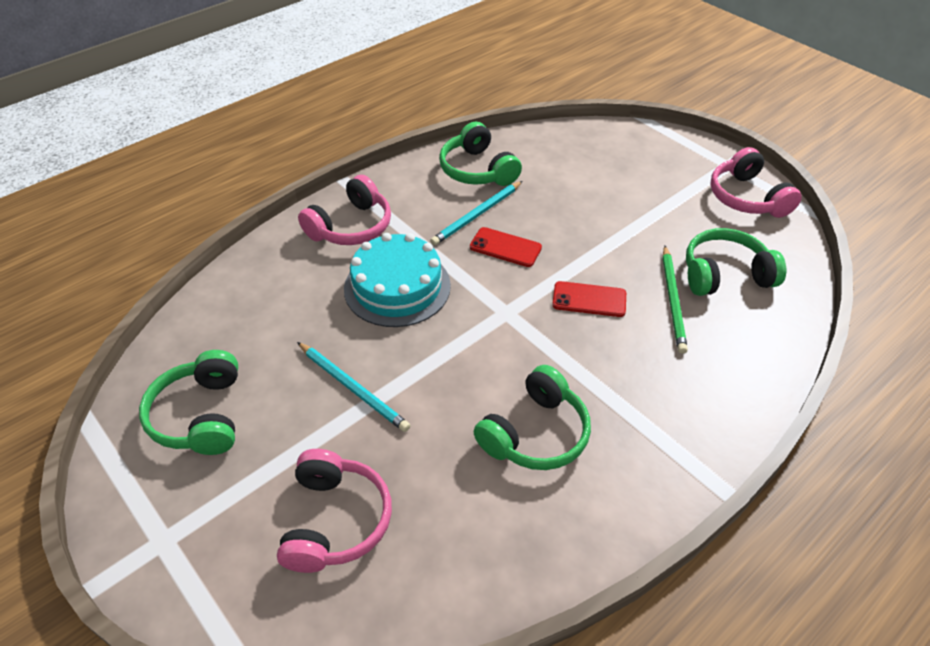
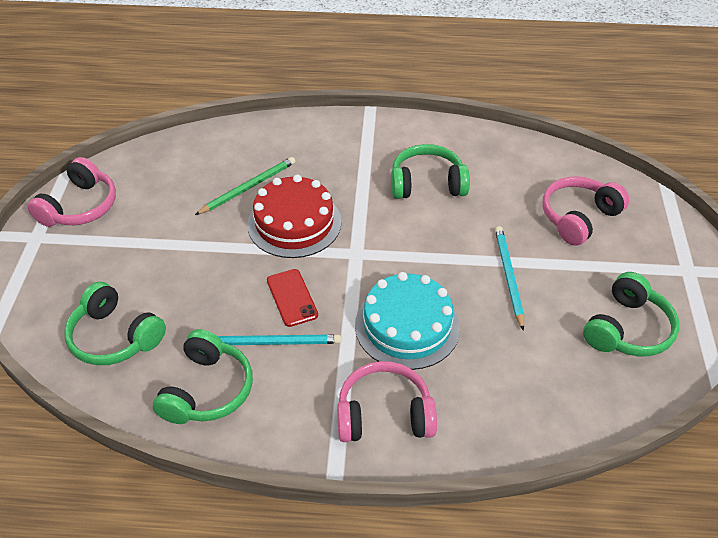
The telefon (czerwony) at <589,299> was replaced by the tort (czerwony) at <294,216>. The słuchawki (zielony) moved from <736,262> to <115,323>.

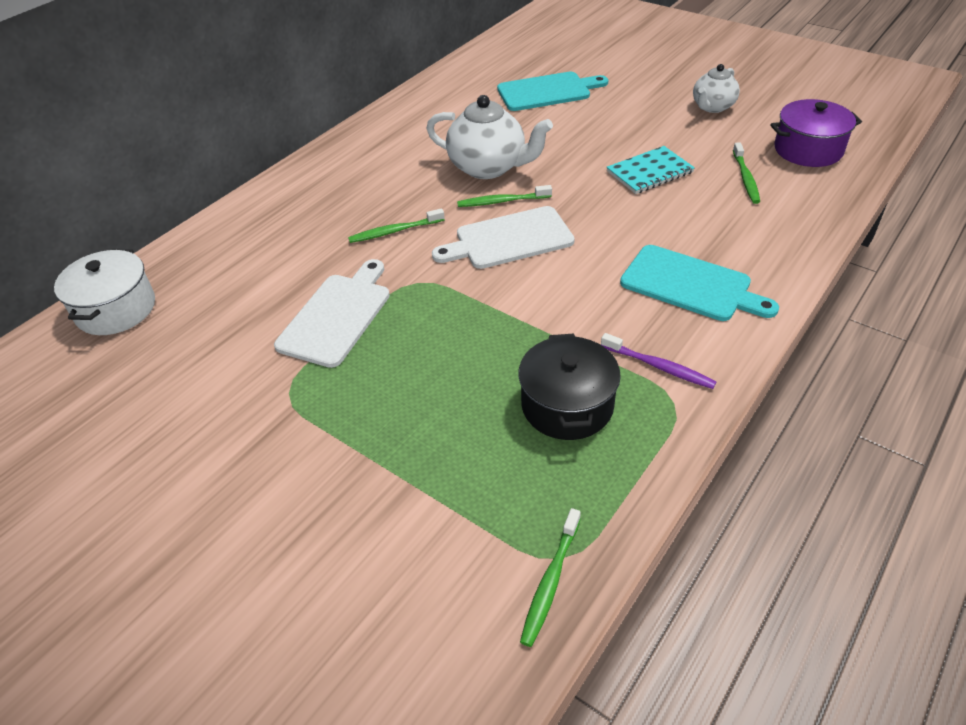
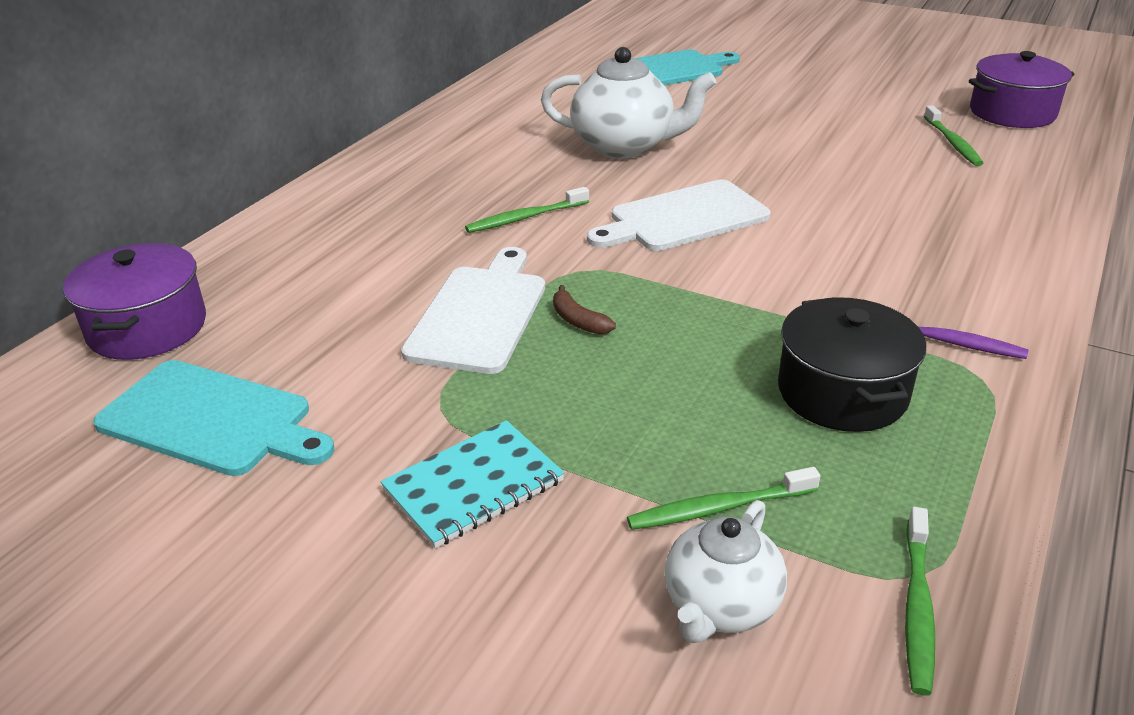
The garnek (biały) at <104,292> became the garnek (fioletowy) at <134,301>. The szczoteczka do zębów (zielony) moved from <504,196> to <723,498>. The zeszyt (turkusowy) moved from <651,170> to <472,484>. The deska do krojenia (turkusowy) moved from <699,283> to <213,418>. The imbryk (biały) moved from <716,88> to <726,571>. The banan (brązowy) at <584,309> appeared.

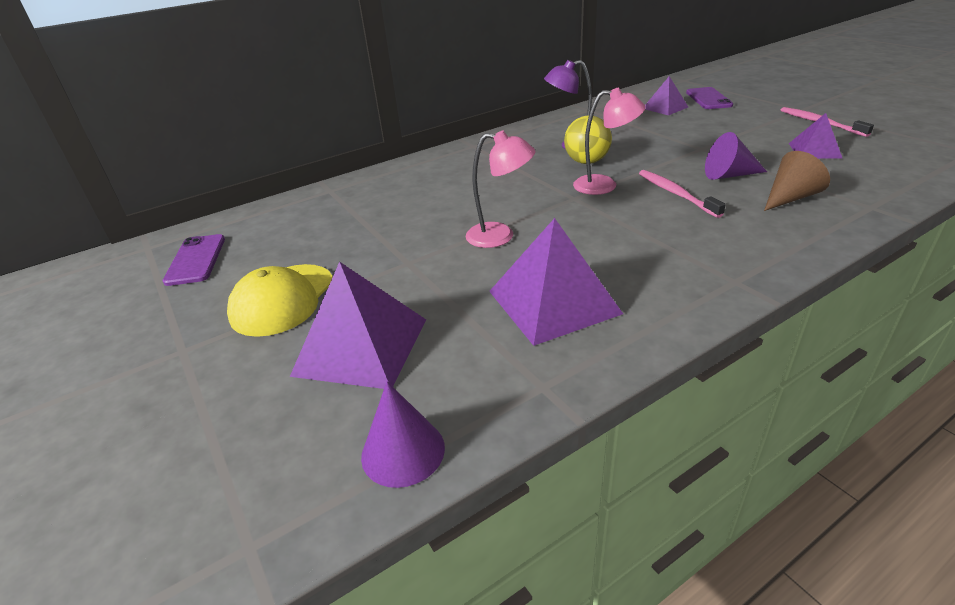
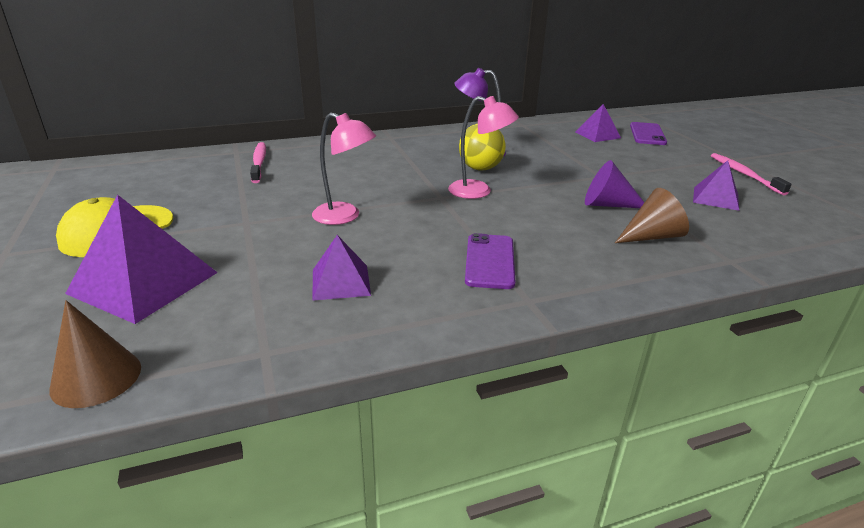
The telefon (fioletowy) moved from <194,260> to <490,261>. The stożek (fioletowy) at <403,435> became the stożek (brązowy) at <95,354>. The piramida (fioletowy) at <556,282> changed to 0.57 times the size. The szczoteczka do zębów (różowy) moved from <682,194> to <258,162>.

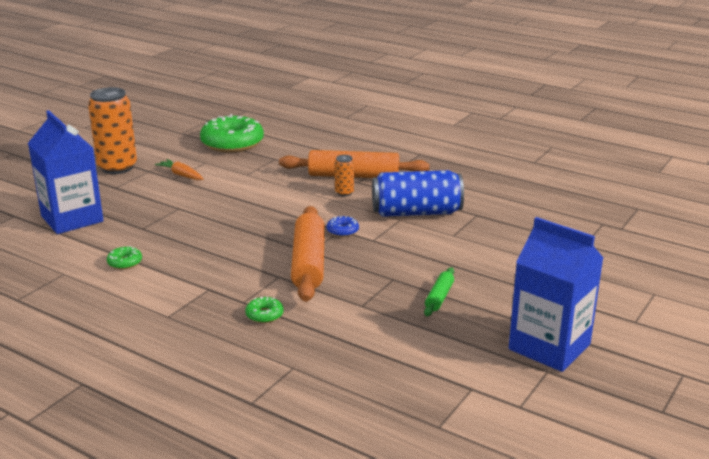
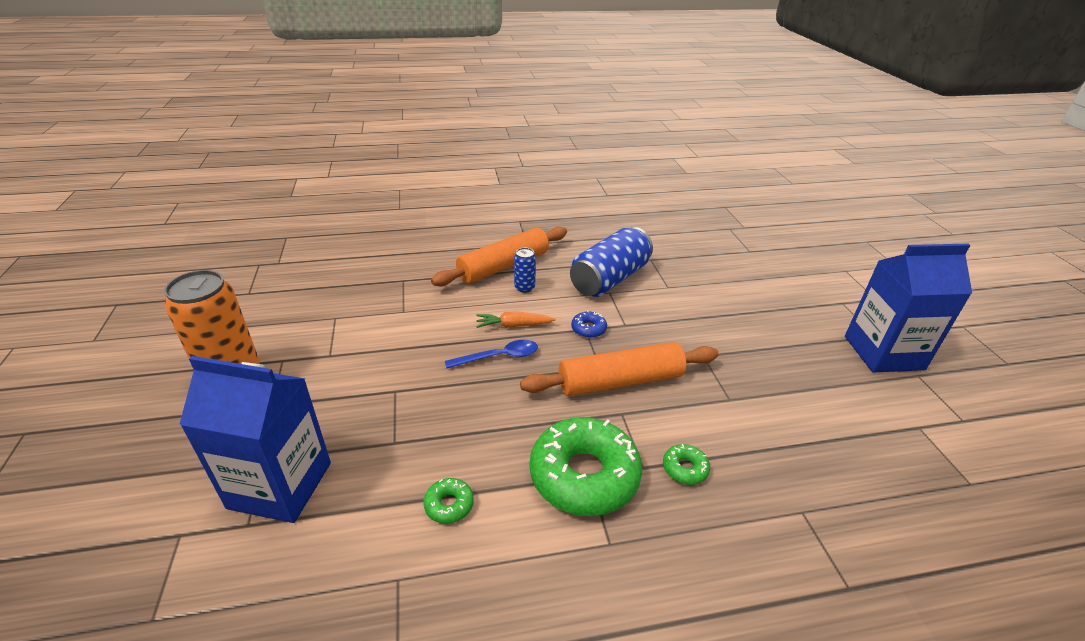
The marchewka (pomarańczowy) moved from <179,169> to <516,319>. The donut (zielony) moved from <232,133> to <586,466>. The wałek do ciasta (pomarańczowy) at <308,254> turned 60 degrees counterclockwise. The puszka (pomarańczowy) at <344,175> became the puszka (niebieski) at <525,270>. The wałek do ciasta (zielony) at <439,291> disappeared. The łyżka (niebieski) at <491,354> appeared.

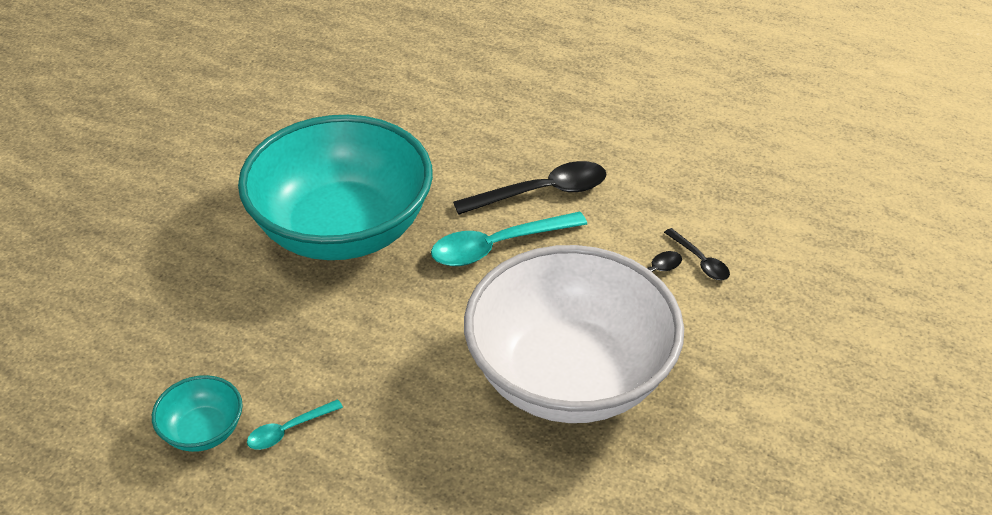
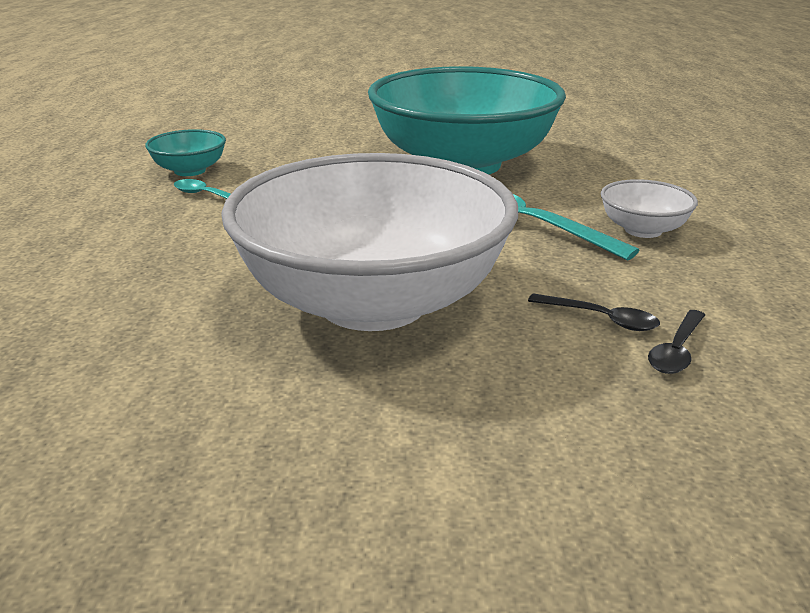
The łyżka (czarny) at <530,188> was replaced by the miska (biały) at <649,208>.

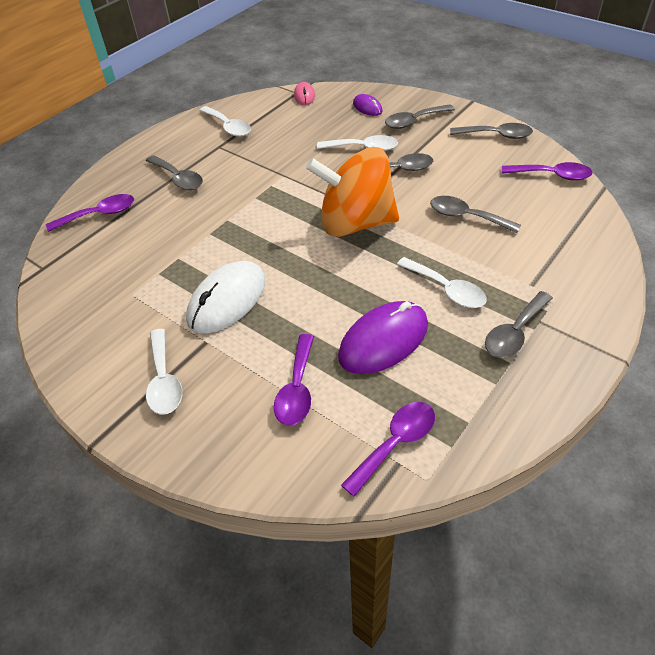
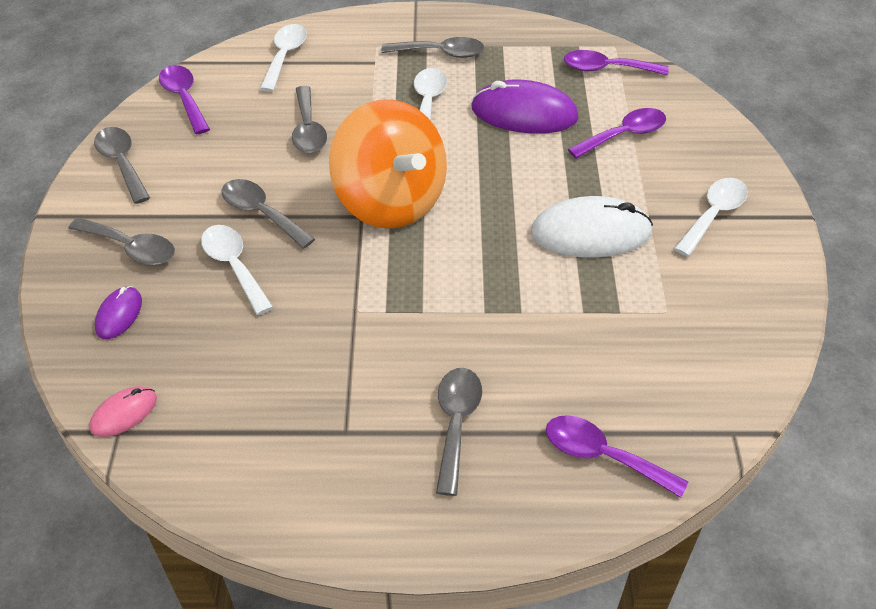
The łyżka (biały) moved from <225,121> to <283,58>.

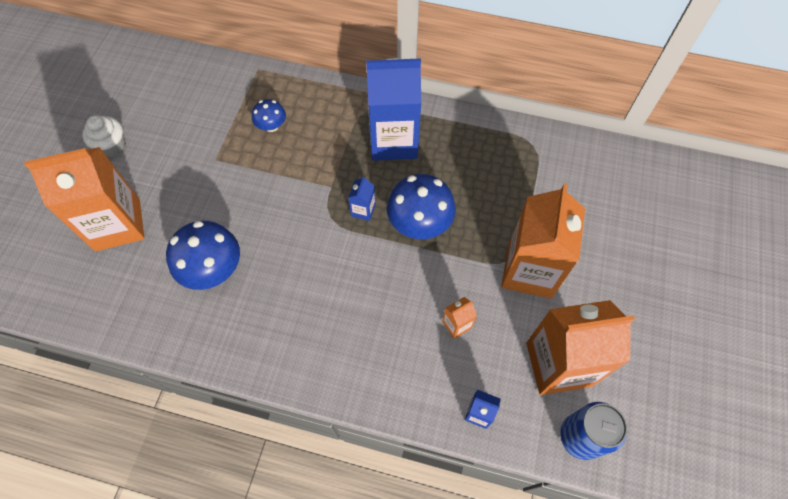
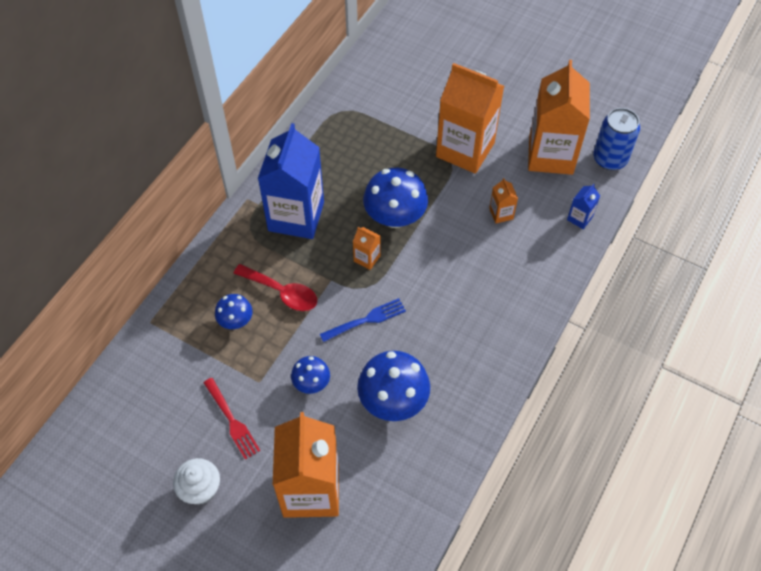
The karton mleka (niebieski) at <361,198> became the karton mleka (pomarańczowy) at <366,248>. The widelec (czerwony) at <232,419> appeared. The łyżka (czerwony) at <275,287> appeared. The grzyb (niebieski) at <310,375> appeared. The widelec (niebieski) at <363,320> appeared.

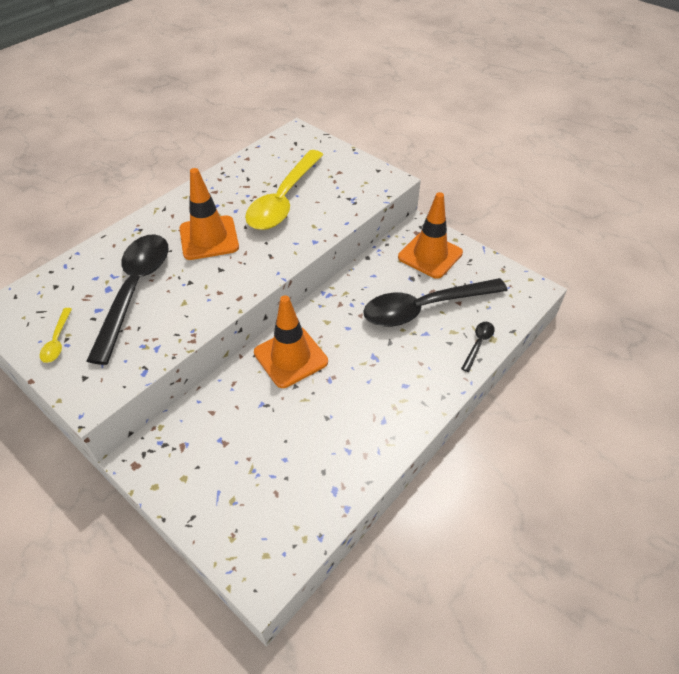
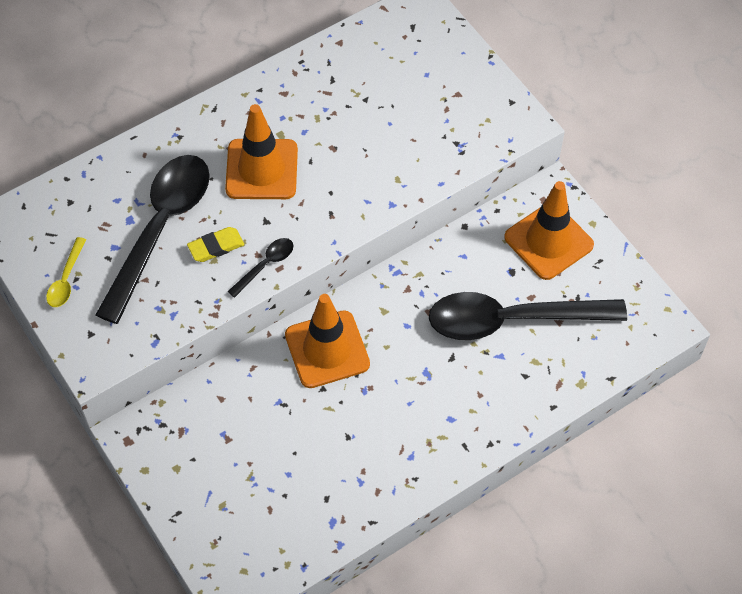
The łyżka (żółty) at <284,190> disappeared. The łyżka (czarny) moved from <478,347> to <260,268>. The gumka do mazania (żółty) at <215,244> appeared.

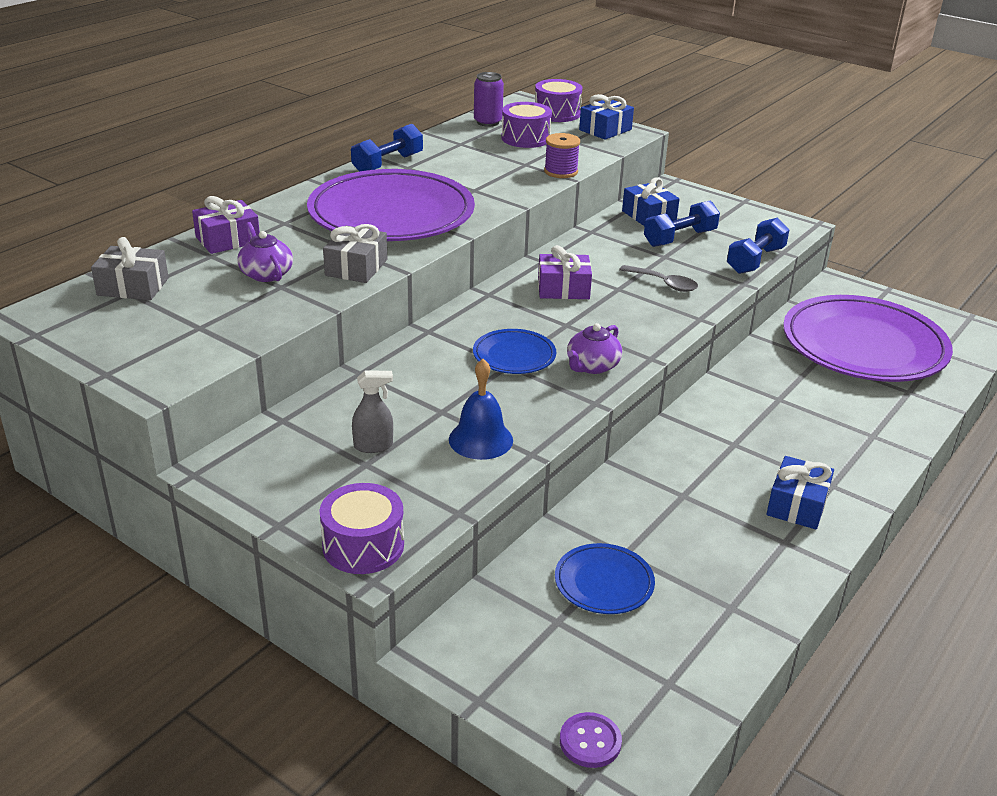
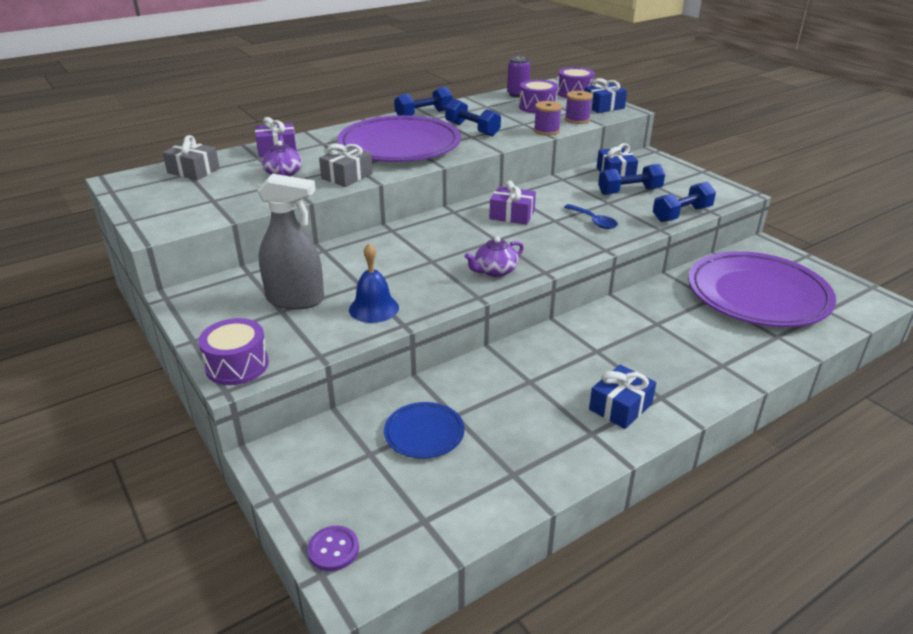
The spryskiwacz (szary) at <372,411> changed to 2.00 times the size. The talerz (niebieski) at <514,351> disappeared. The łyżka (szary) at <658,278> became the łyżka (niebieski) at <591,216>. The hantel (niebieski) at <473,117> appeared. The szpulka (fioletowy) at <579,107> appeared.

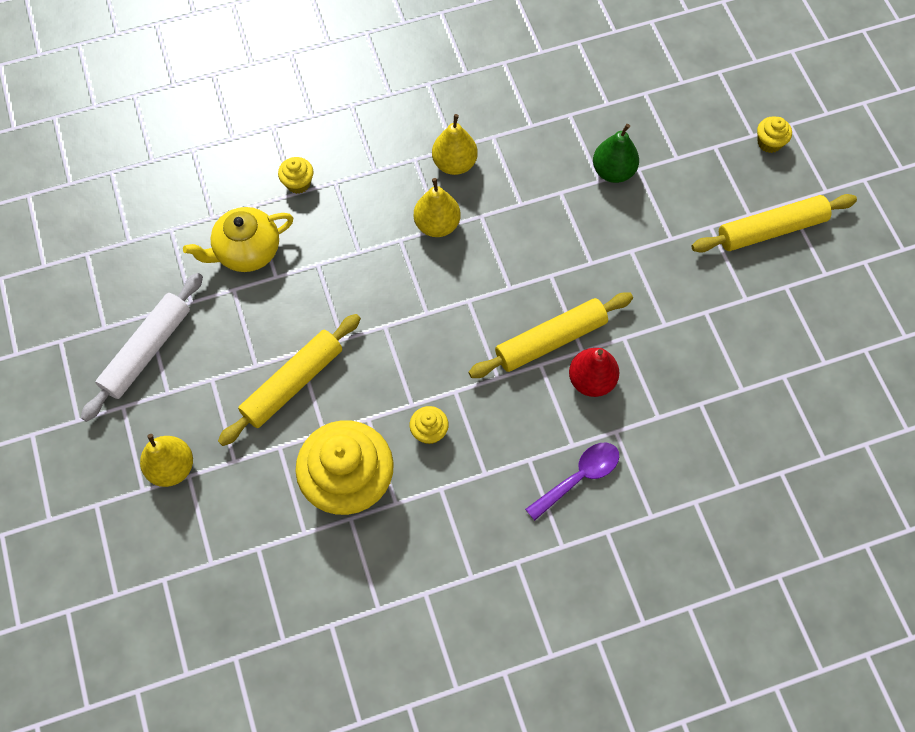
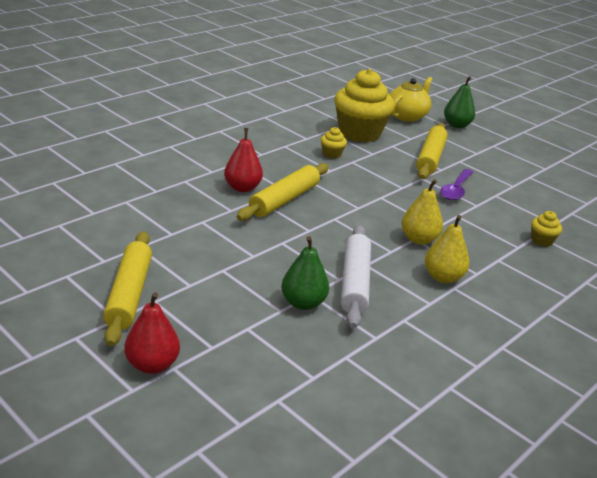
The wałek do ciasta (biały) moved from <142,347> to <356,276>. The gruszka (żółty) at <166,460> became the gruszka (zielony) at <459,102>. The imbryk (żółty) moved from <238,239> to <411,99>. The łyżka (fioletowy) moved from <572,482> to <456,184>. The wałek do ciasta (żółty) at <774,223> turned 45 degrees counterclockwise. The muffinka (żółty) at <774,134> was replaced by the gruszka (czerwony) at <152,333>.

